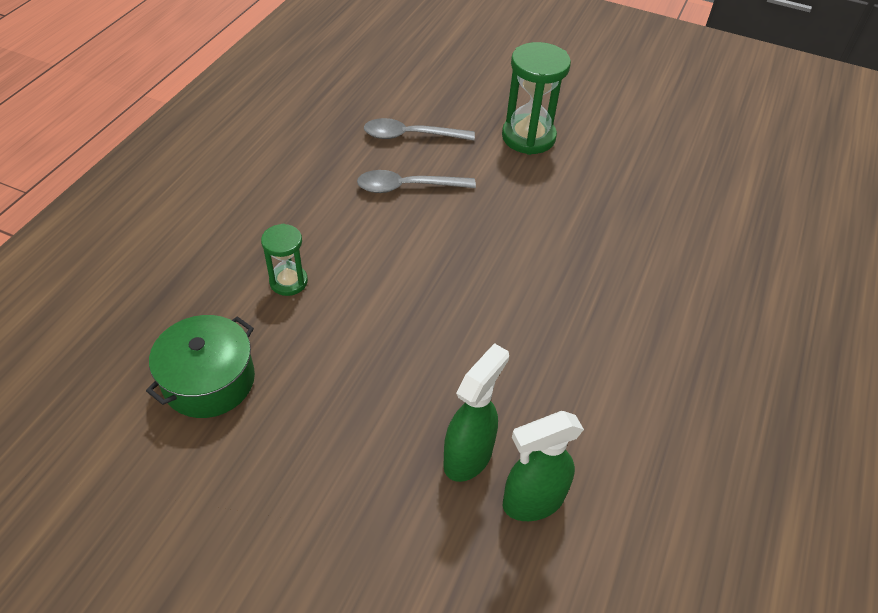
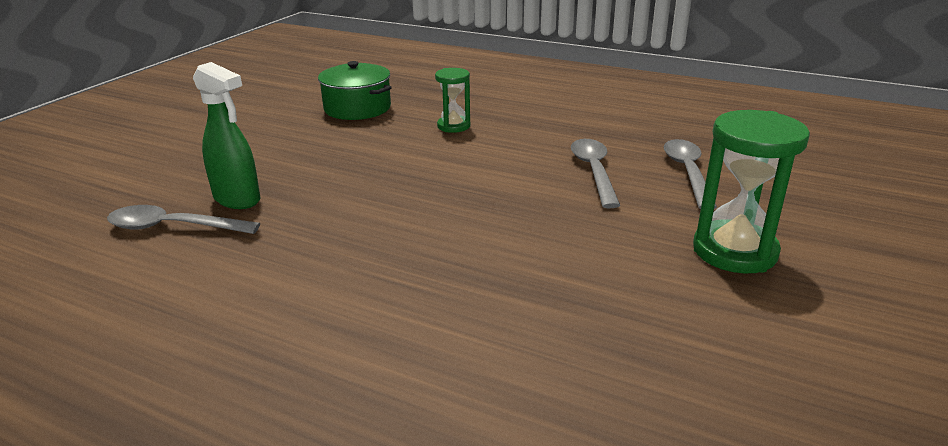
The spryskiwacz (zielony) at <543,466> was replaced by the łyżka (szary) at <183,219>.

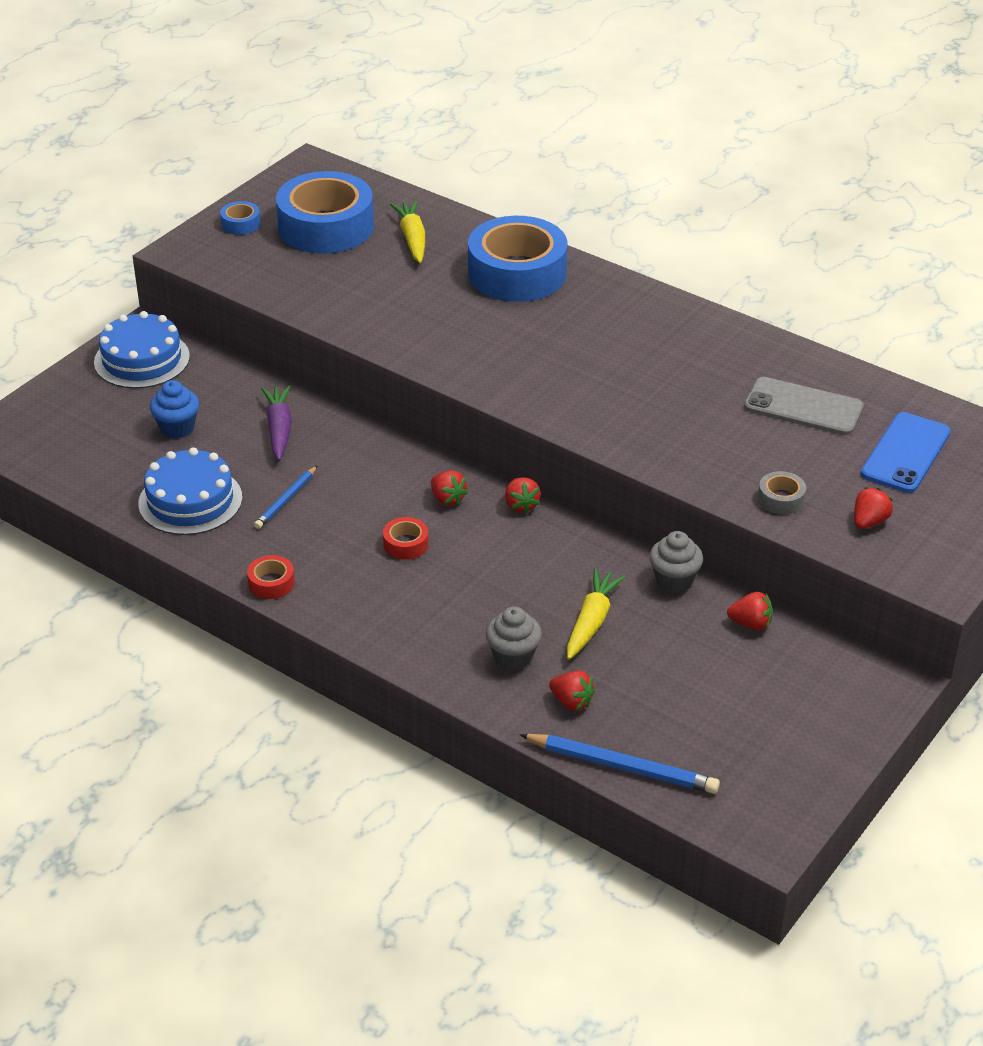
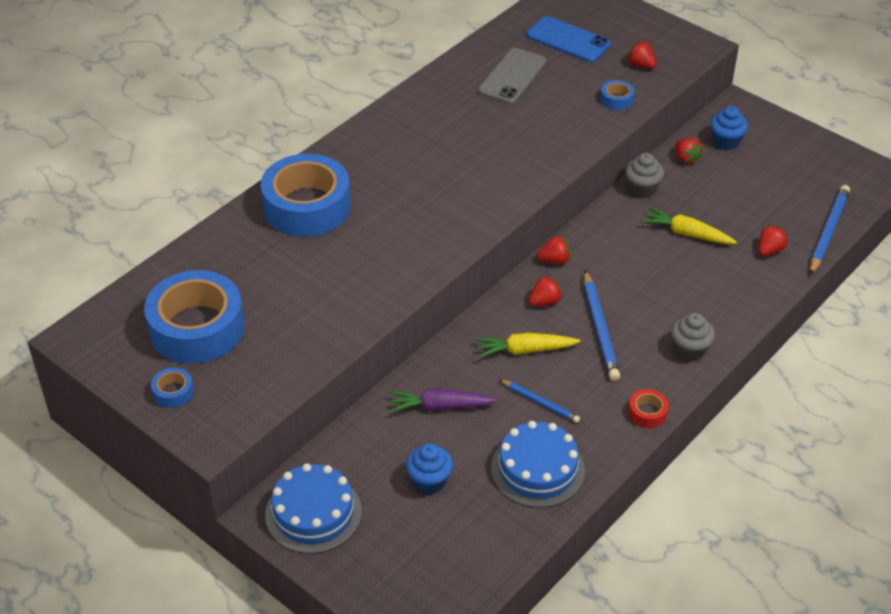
The taśma klejąca (czerwony) at <406,538> was replaced by the ołówek (niebieski) at <602,326>. The marchewka (żółty) moved from <407,232> to <527,345>. The muffinka (szary) moved from <514,638> to <693,337>. The truskawka (czerwony) at <750,611> turned 135 degrees clockwise. The taśma klejąca (szary) at <782,492> became the taśma klejąca (niebieski) at <618,95>. The muffinka (niebieski) at <729,128> appeared.

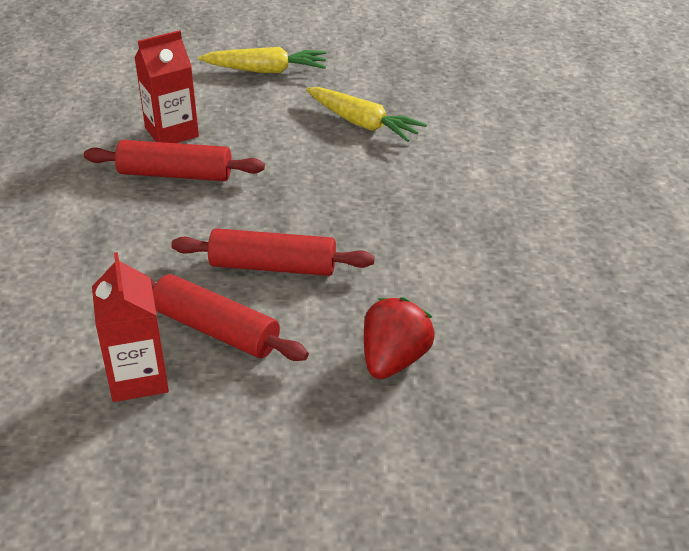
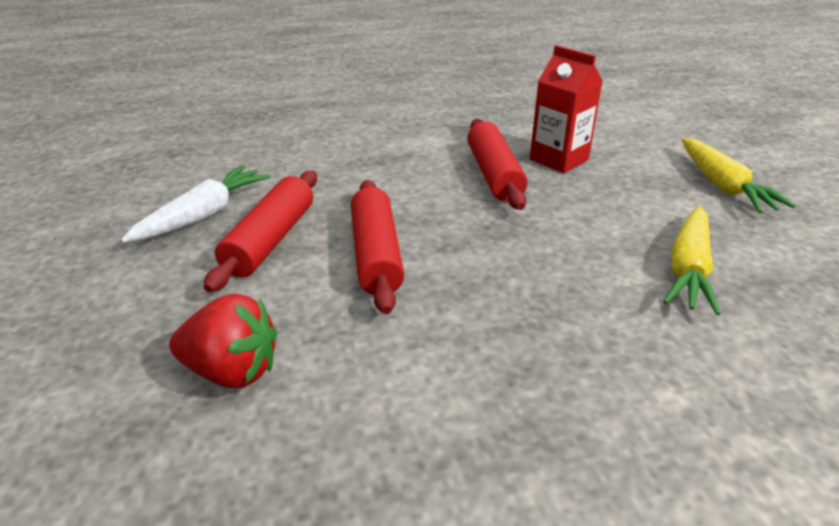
The karton mleka (czerwony) at <130,327> was replaced by the marchewka (biały) at <196,204>.

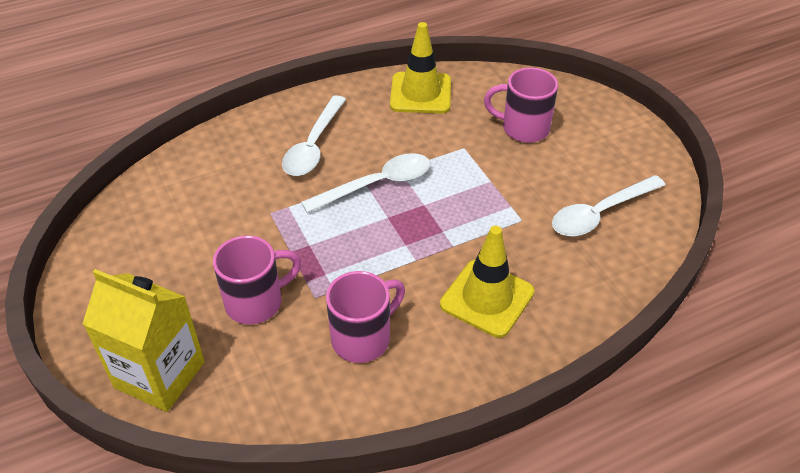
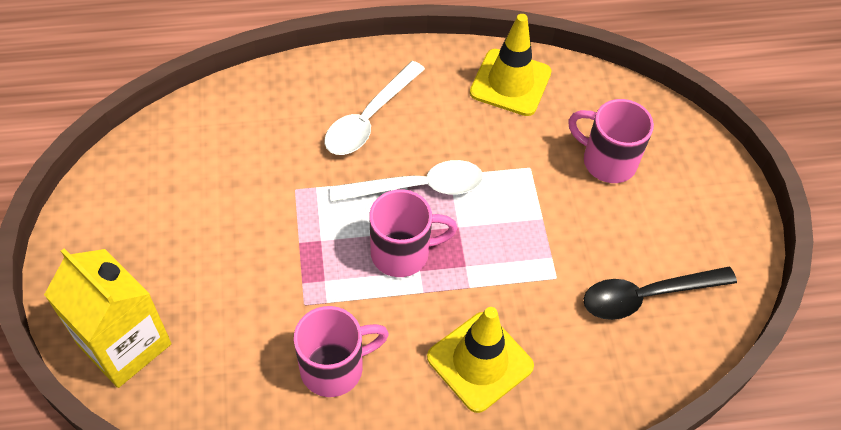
The kubek (różowy) moved from <257,280> to <413,233>. The łyżka (biały) at <608,206> became the łyżka (czarny) at <660,293>.

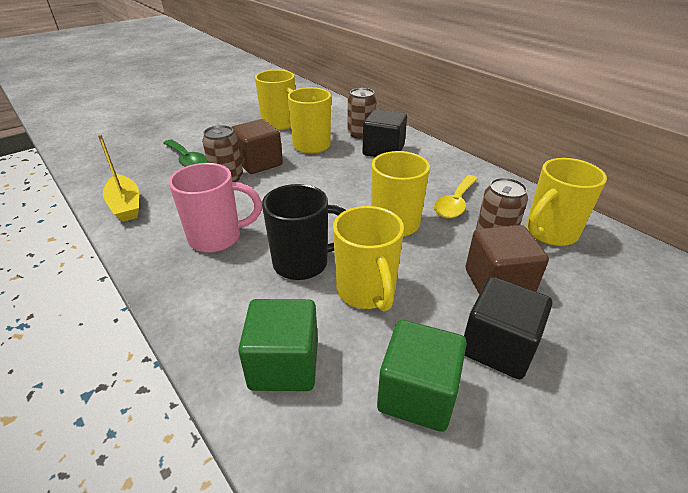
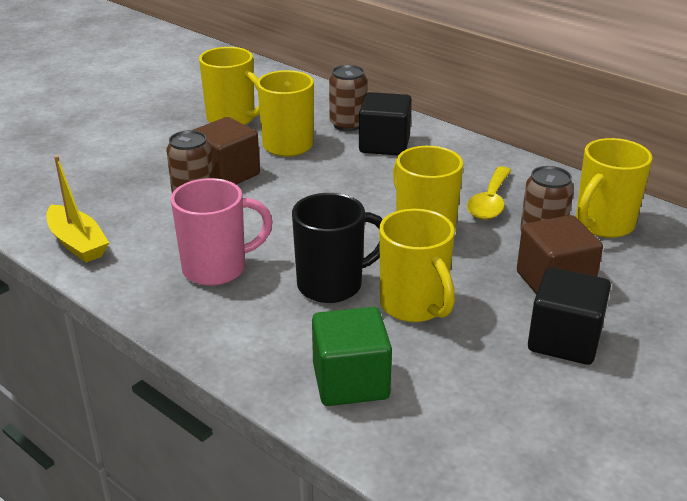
The łyżka (zielony) at <185,153> disappeared. The sześcian (zielony) at <422,376> disappeared.

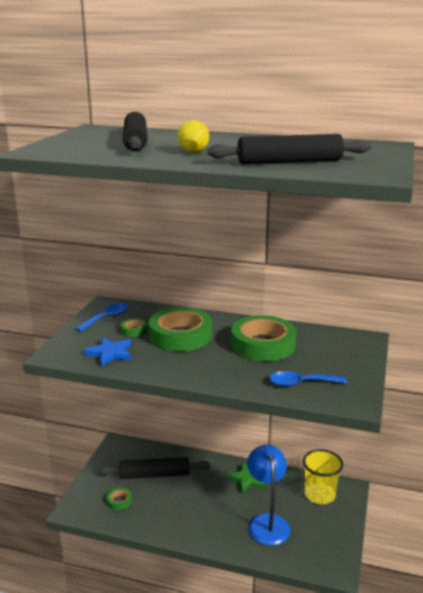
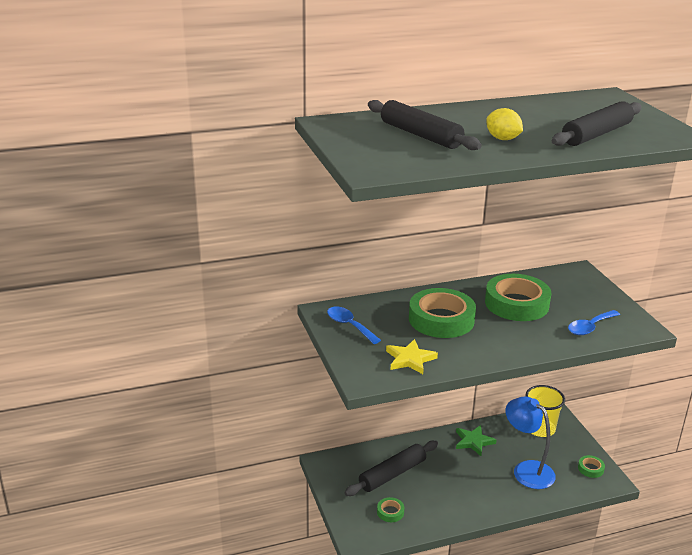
The łyżka (niebieski) at <102,317> turned 45 degrees counterclockwise. The gwiazda (niebieski) at <107,352> became the gwiazda (żółty) at <412,356>. The taśma klejąca (zielony) moved from <134,327> to <591,466>.

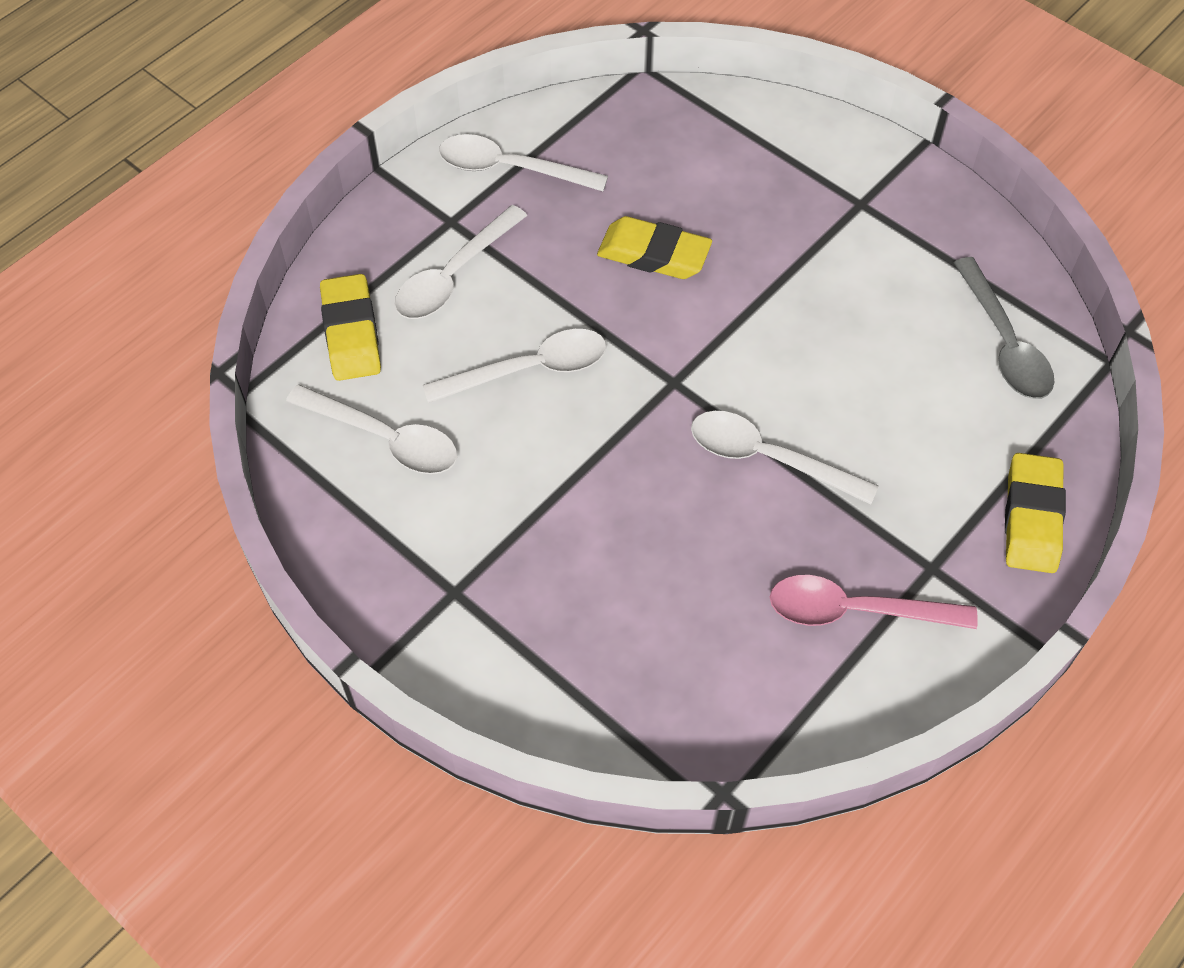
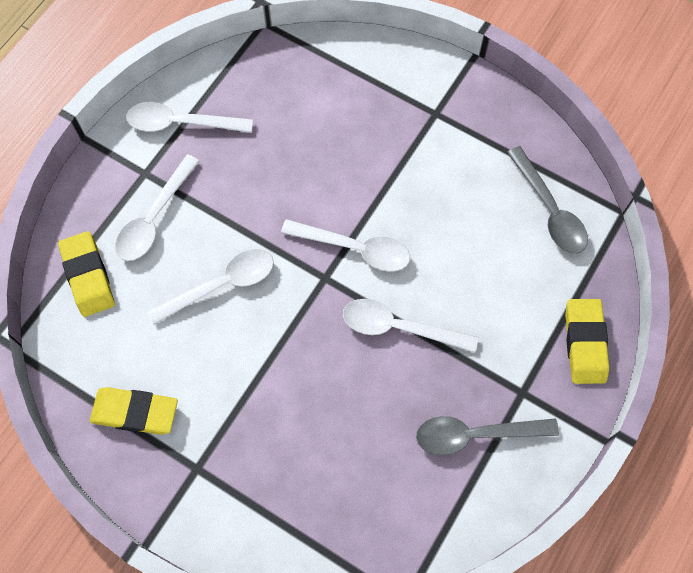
The łyżka (biały) moved from <372,429> to <345,245>. The gumka do mazania (żółty) moved from <654,247> to <134,411>. The łyżka (różowy) at <874,602> became the łyżka (szary) at <487,435>.

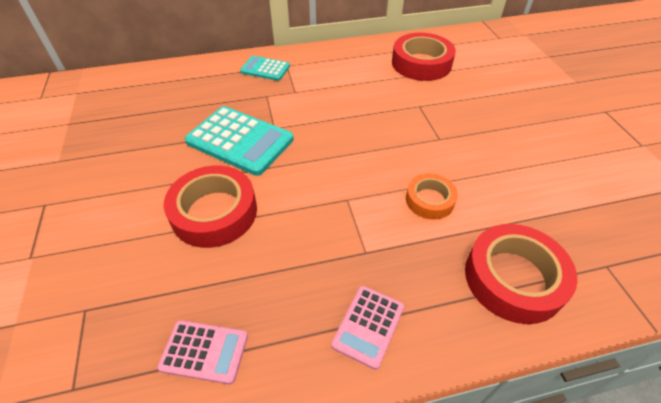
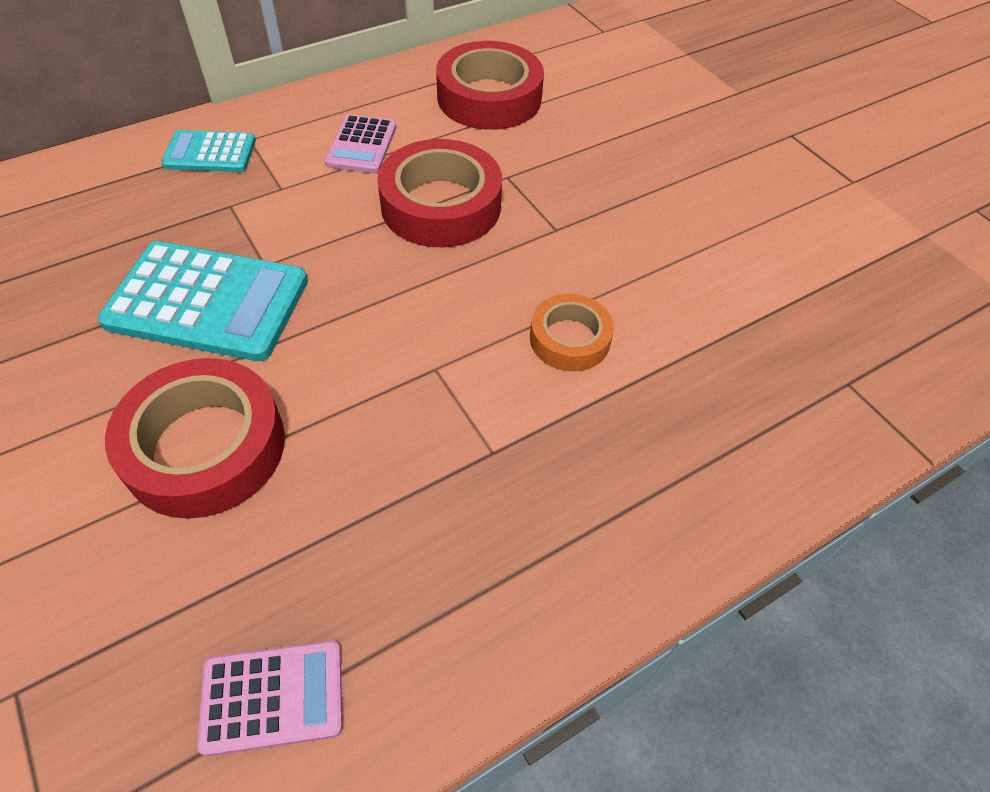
The kalkulator (różowy) moved from <367,328> to <360,143>. The taśma klejąca (czerwony) moved from <521,274> to <439,193>.

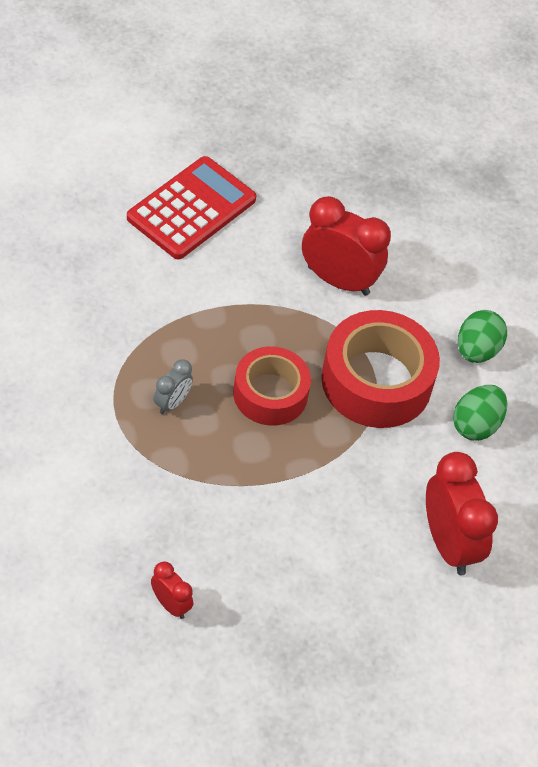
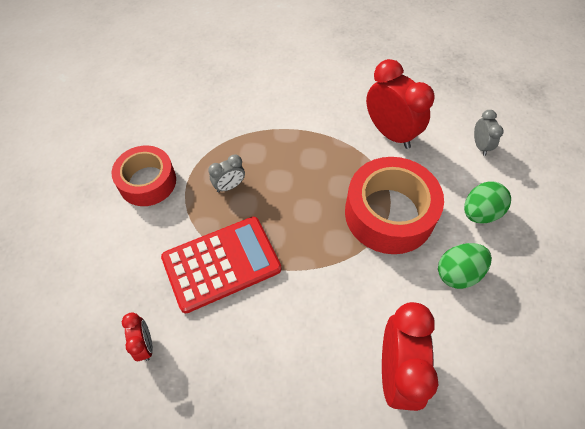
The kalkulator (czerwony) moved from <191,207> to <221,265>. The taśma klejąca (czerwony) moved from <272,386> to <143,175>. The budzik (szary) at <488,133> appeared.

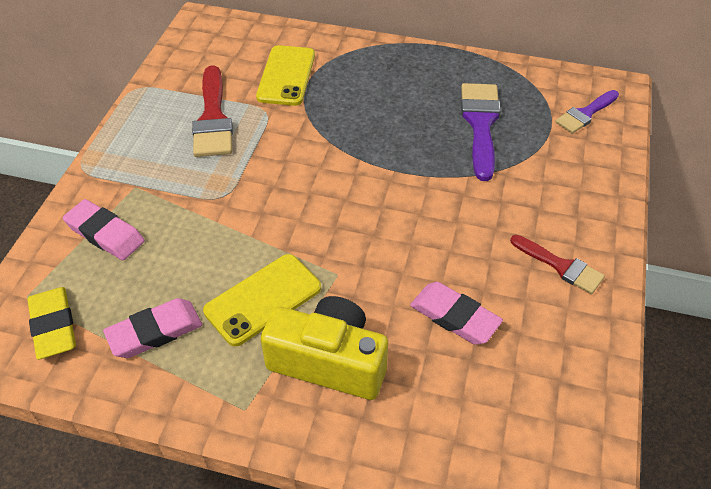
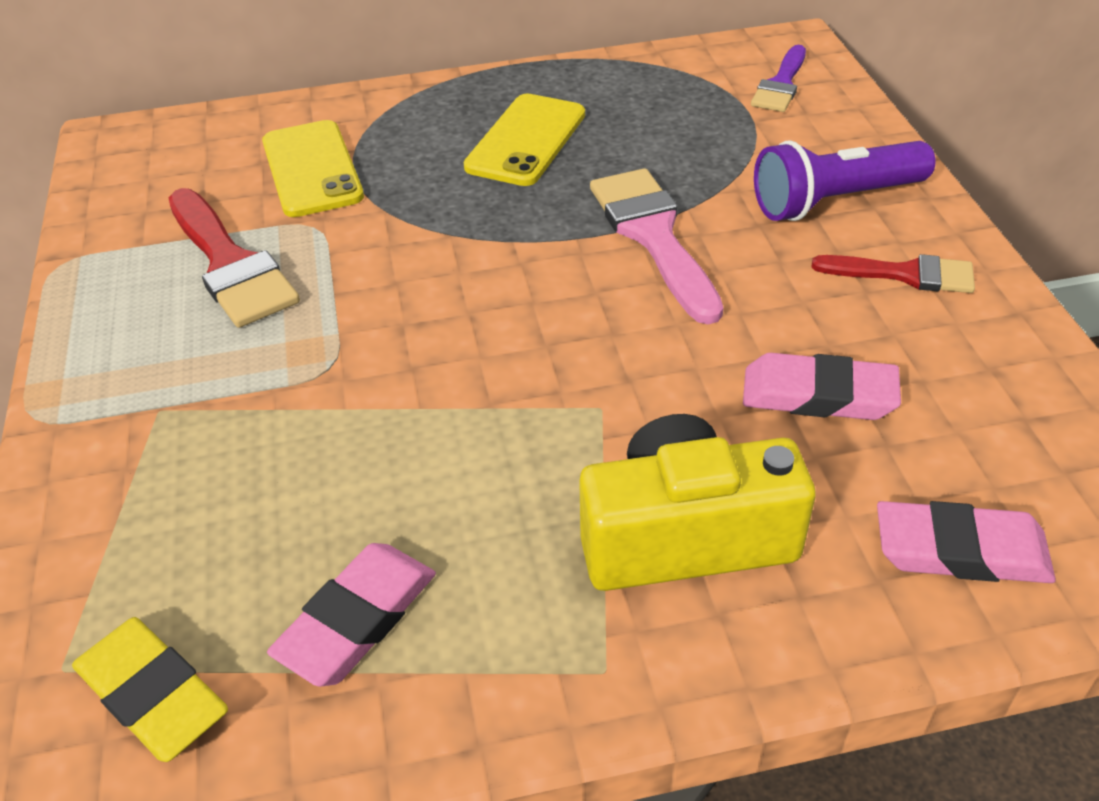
The gumka do mazania (różowy) moved from <104,229> to <966,542>. The telefon (żółty) moved from <262,300> to <524,140>. The pędzel (fioletowy) at <481,132> disappeared. The pędzel (różowy) at <656,246> appeared. The latarka (fioletowy) at <845,180> appeared.

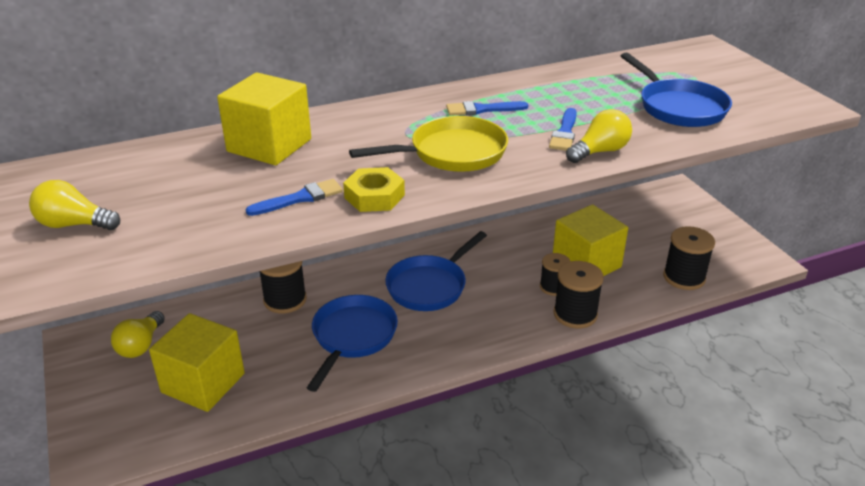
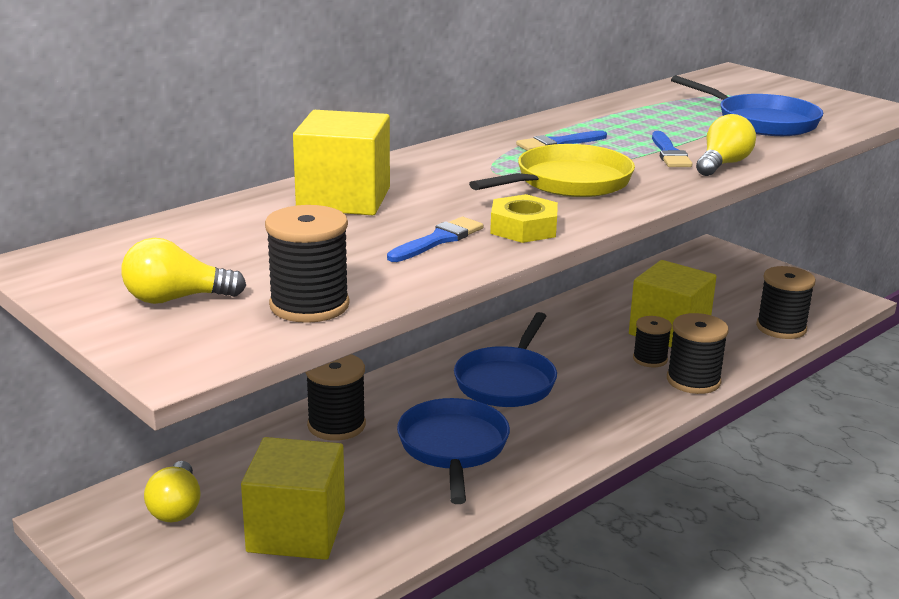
The szpulka (czarny) at <307,264> appeared.

